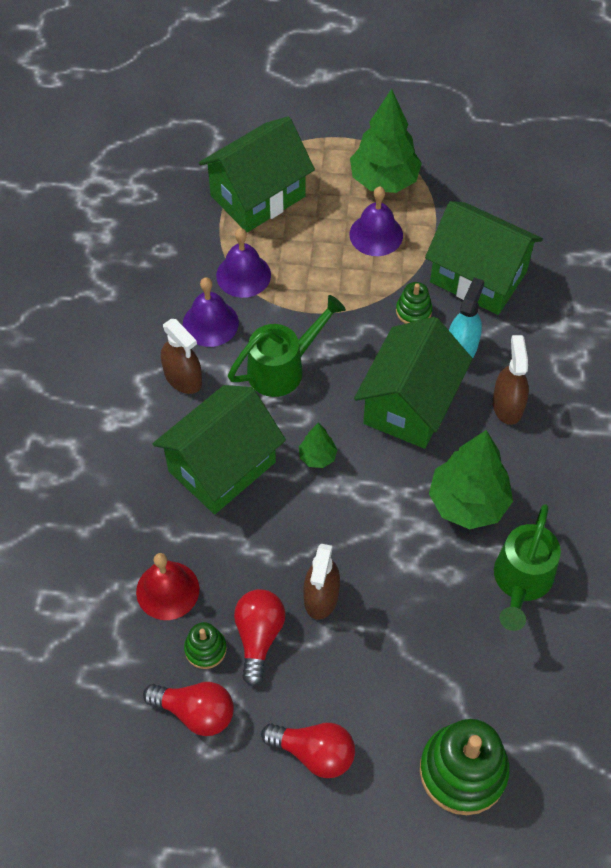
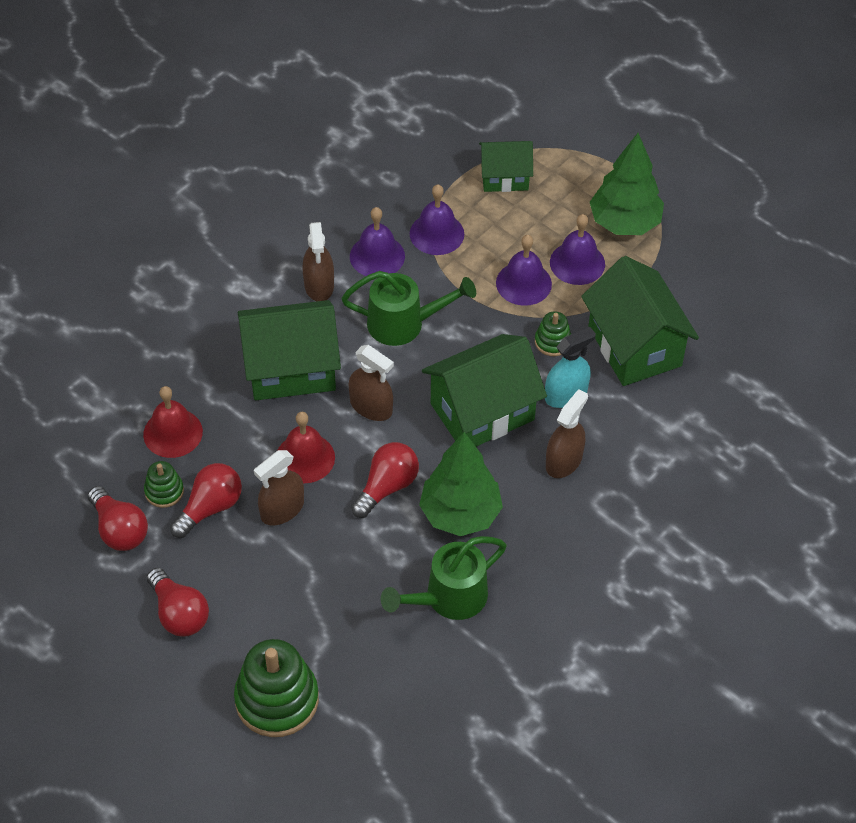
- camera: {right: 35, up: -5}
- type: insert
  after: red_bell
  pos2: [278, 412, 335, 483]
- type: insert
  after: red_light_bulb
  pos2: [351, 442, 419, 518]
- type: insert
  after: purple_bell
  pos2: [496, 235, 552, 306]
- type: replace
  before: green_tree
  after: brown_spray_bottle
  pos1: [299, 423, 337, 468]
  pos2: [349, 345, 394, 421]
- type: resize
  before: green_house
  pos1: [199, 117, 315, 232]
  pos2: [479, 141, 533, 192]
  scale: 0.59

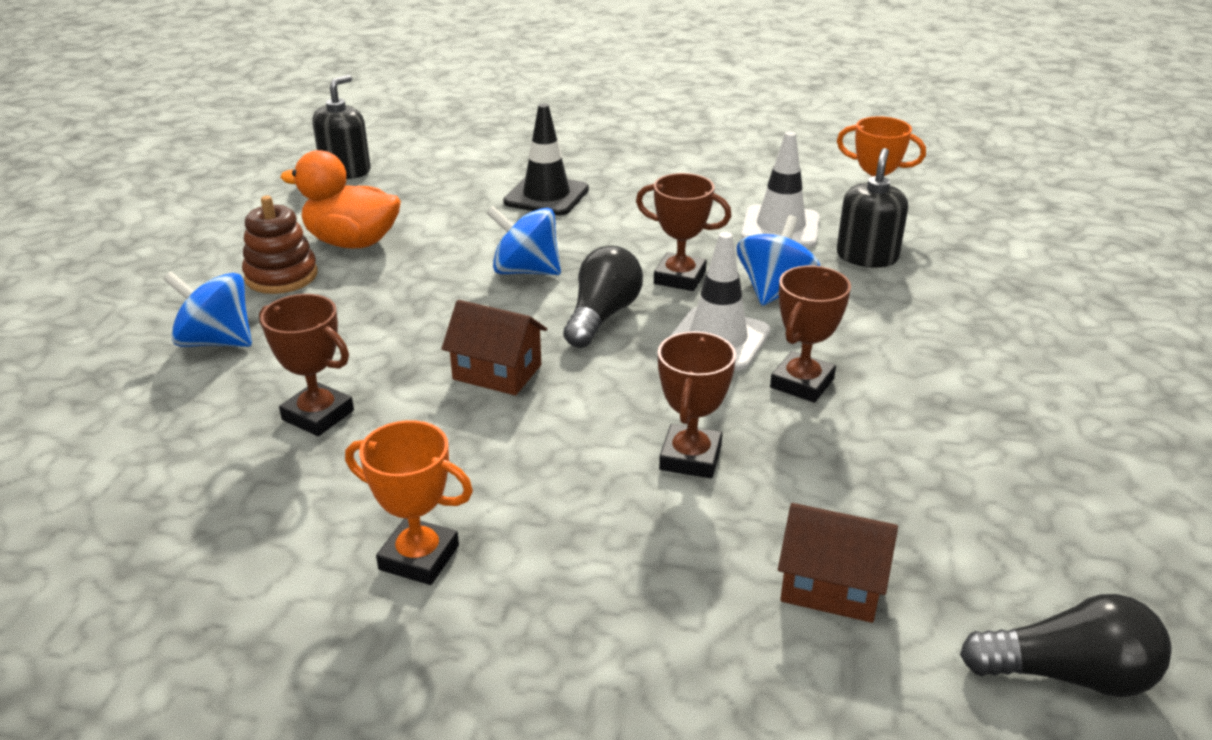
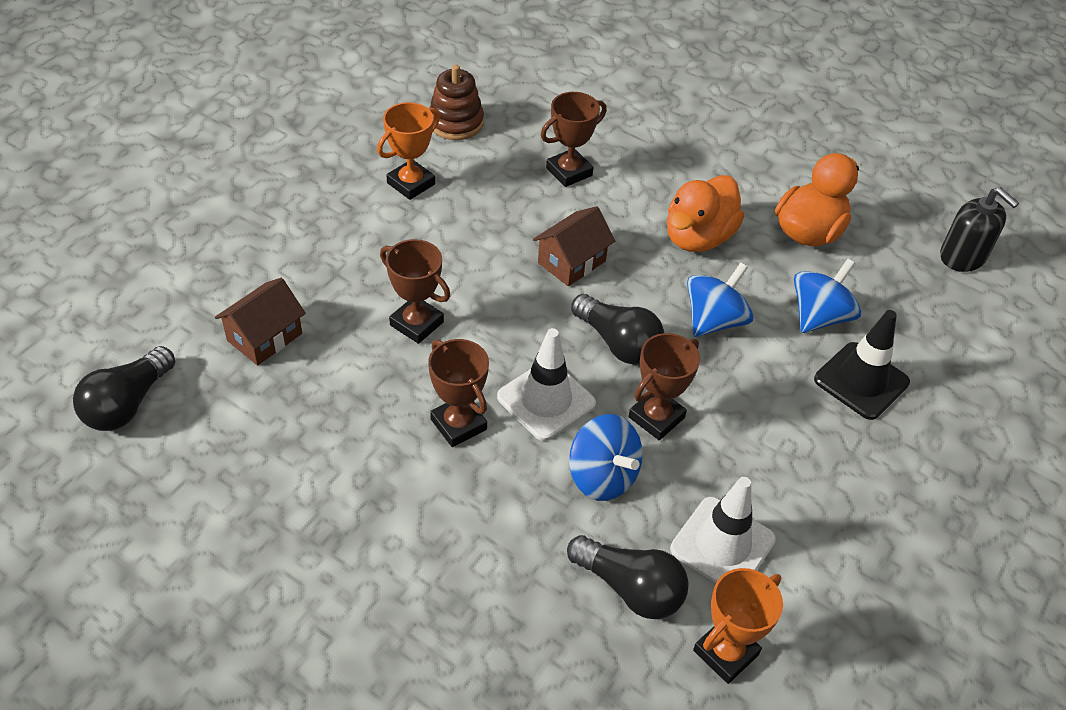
- camera: {right: 110, up: 15}
- type: insert
  after: orange_duck
  pos2: [667, 175, 744, 252]
- type: move
  before: blue_spinning_top
  pos1: [163, 271, 252, 347]
  pos2: [794, 259, 861, 333]
- type: move
  before: brown_stacking_toy
  pos1: [242, 196, 318, 294]
  pos2: [429, 65, 484, 140]
- type: replace
  before: black_soap_dispenser
  after: black_light_bulb
  pos1: [837, 148, 908, 268]
  pos2: [567, 535, 689, 619]

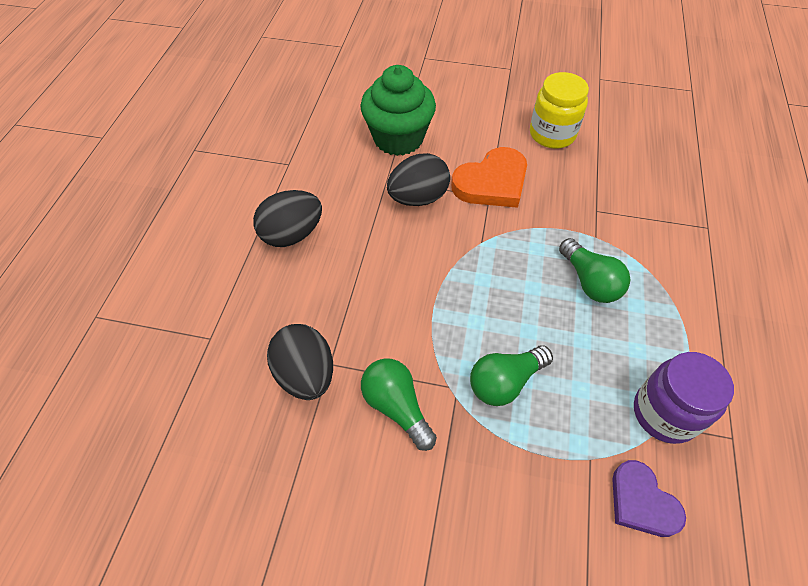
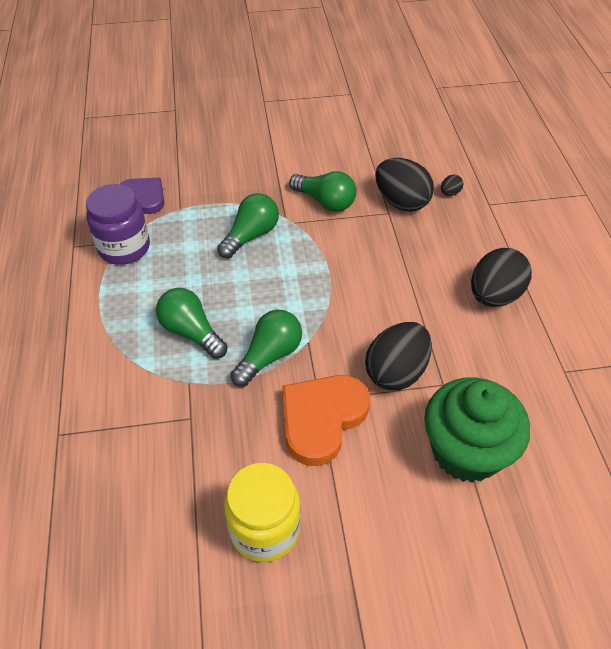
- camera: {right: 160, up: -5}
- type: insert
  after: green_light_bulb
  pos2: [231, 310, 302, 386]
- type: insert
  after: black_egg
  pos2: [441, 175, 463, 196]

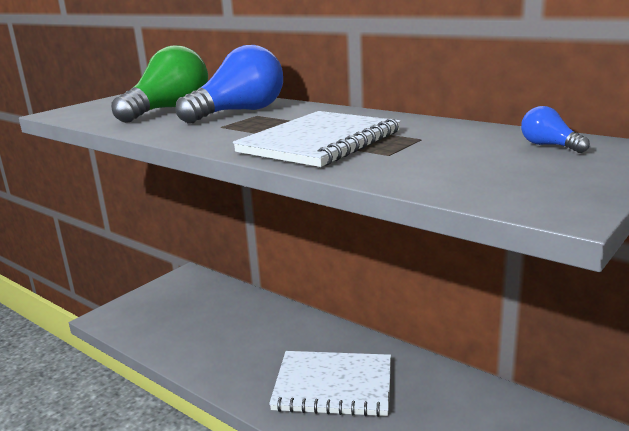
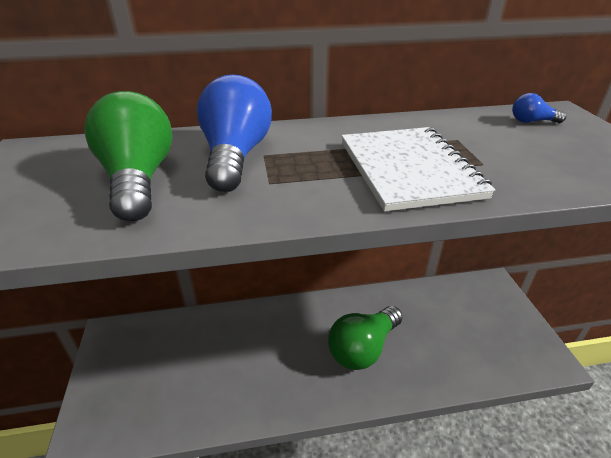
- camera: {right: -50, up: 15}
- type: replace
  before: white_notebook
  after: green_light_bulb
  pos1: [269, 351, 391, 417]
  pos2: [328, 306, 403, 370]

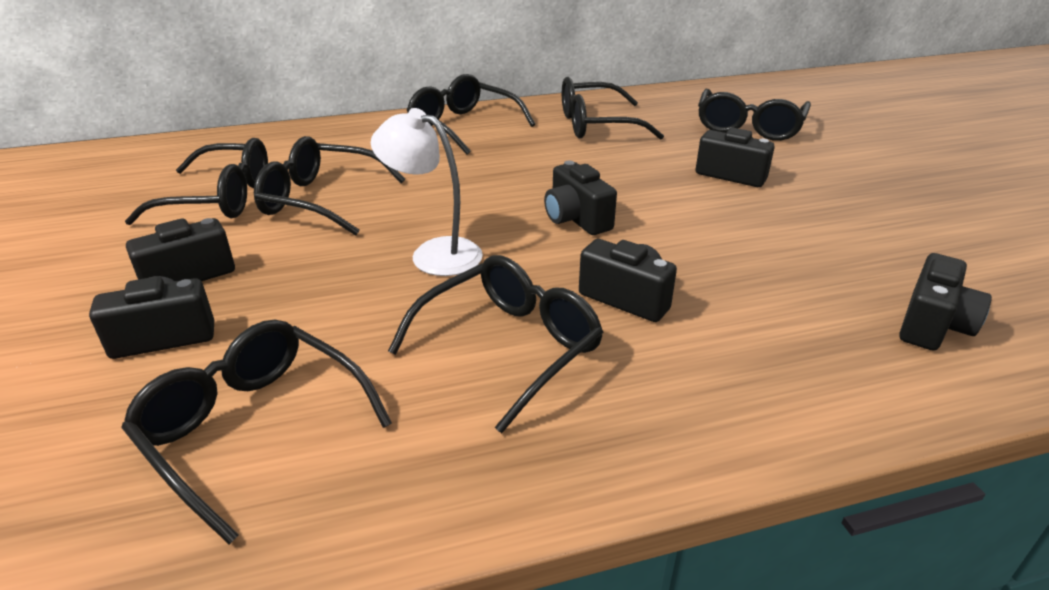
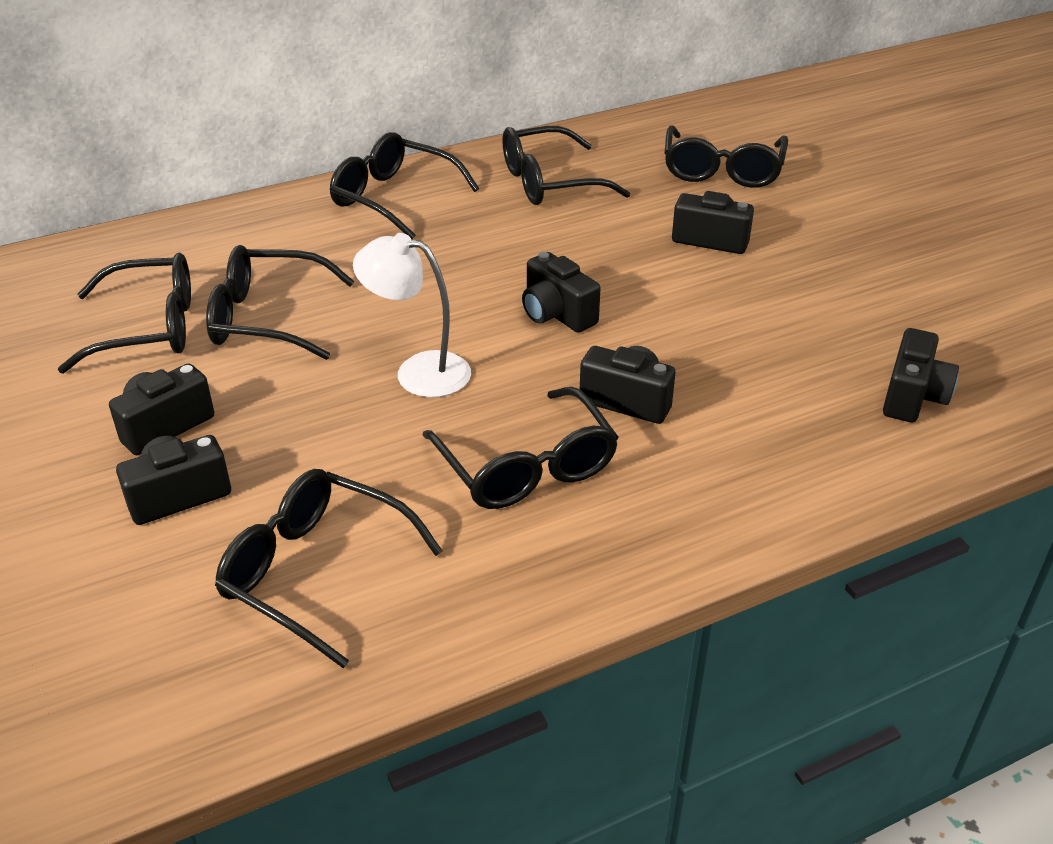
- camera: {right: -10, up: 5}
- type: rotate
  before: black_glasses
  pos1: [388, 255, 603, 433]
  pos2: [422, 387, 619, 509]
  turn: 120

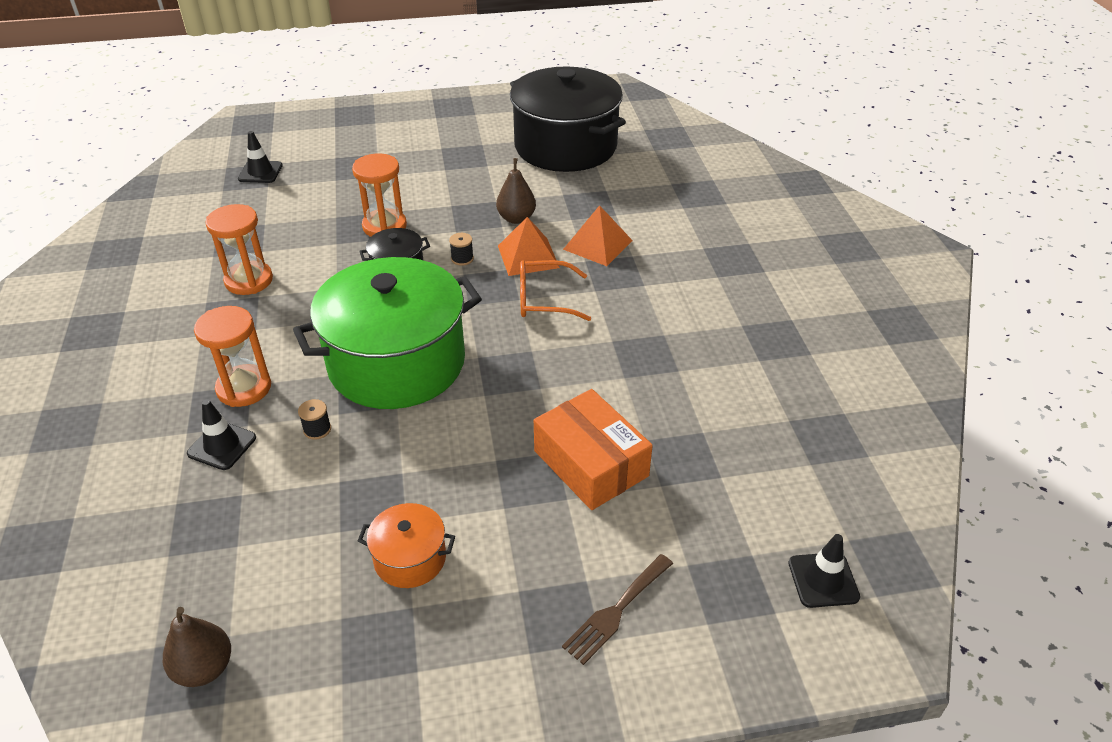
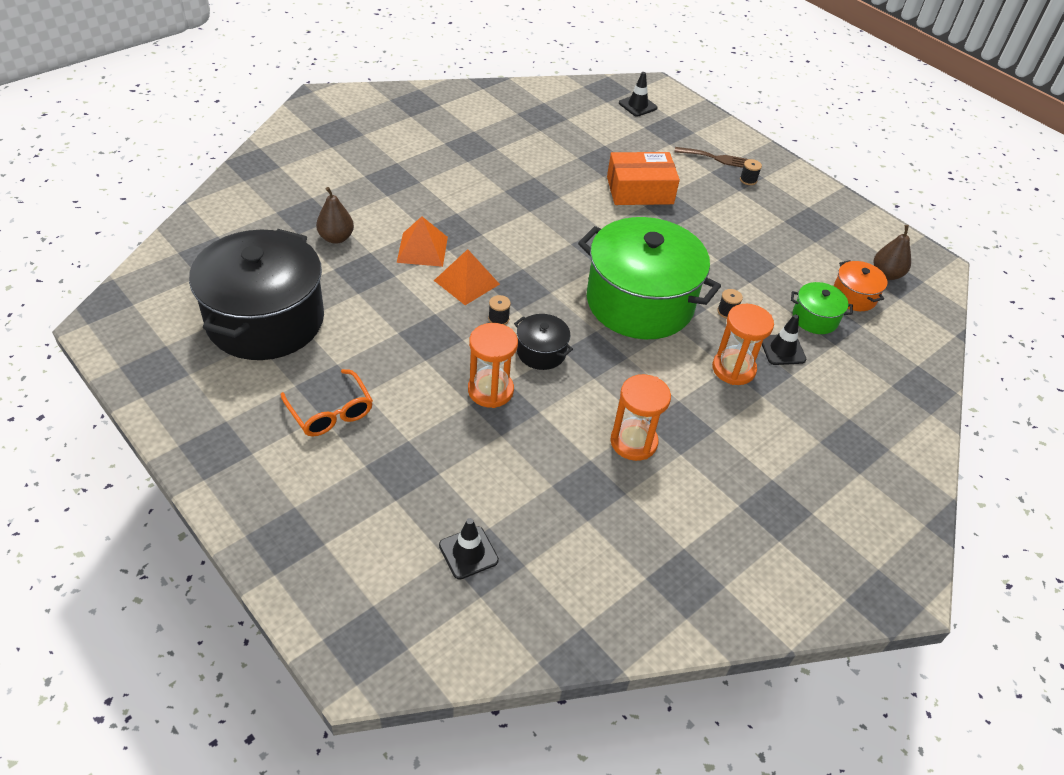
- camera: {right: -125, up: 5}
- type: insert
  after: black_spool
  pos2: [740, 159, 762, 185]
- type: insert
  after: green_pot
  pos2: [791, 282, 853, 334]
- type: move
  before: orange_pot
  pos1: [358, 503, 455, 588]
  pos2: [833, 260, 888, 311]
- type: move
  before: brown_pear
  pos1: [496, 158, 536, 224]
  pos2: [316, 187, 354, 244]
- type: move
  before: orange_glasses
  pos1: [520, 260, 591, 321]
  pos2: [281, 369, 373, 437]
- type: rotate
  before: orange_box
  pos1: [534, 389, 653, 510]
  pos2: [607, 152, 680, 205]
  turn: 60

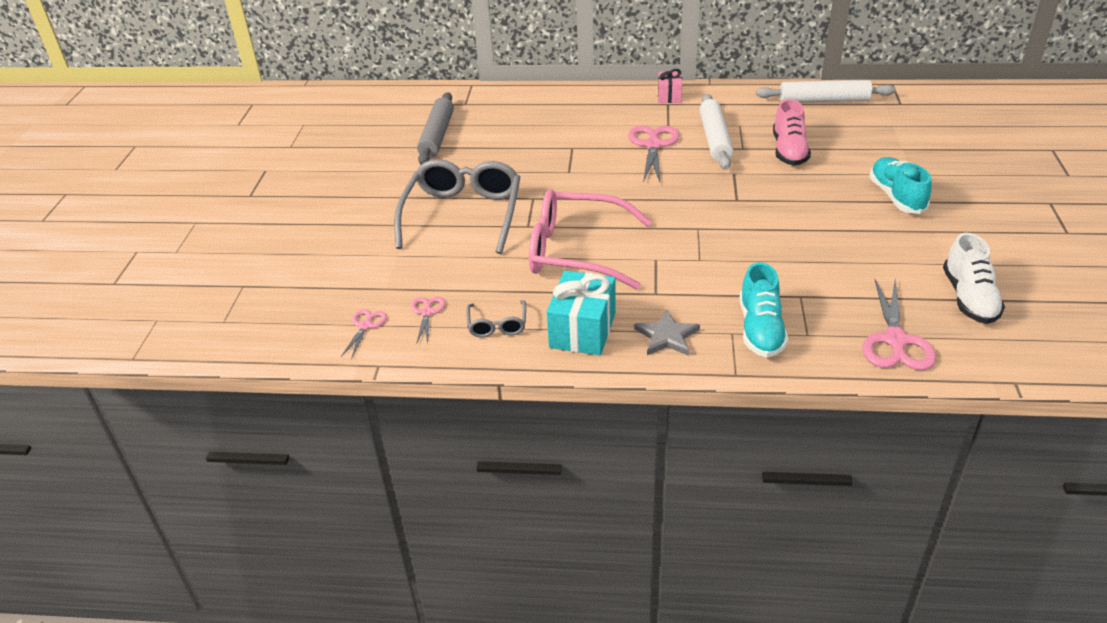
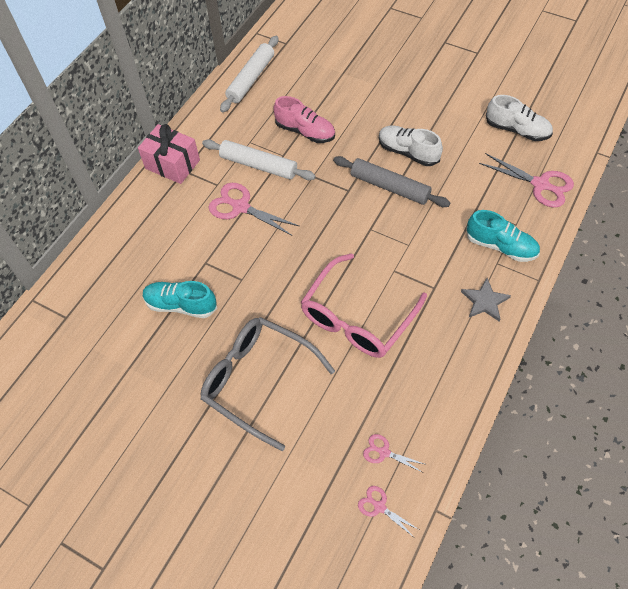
- camera: {right: -65, up: 20}
- type: delete
  before: grey_glasses
  pos1: [466, 300, 526, 337]
- type: delete
  before: turquoise_gift
  pos1: [547, 271, 616, 355]
- type: insert
  after: white_shoe
  pos2: [379, 126, 443, 166]
- type: move
  before: grey_rolling_pin
  pos1: [417, 92, 454, 165]
  pos2: [333, 156, 450, 207]
- type: move
  before: turquoise_shoe
  pos1: [869, 157, 932, 214]
  pos2: [143, 281, 217, 318]
- type: resize
  before: pink_gift
  pos1: [658, 69, 682, 103]
  pos2: [138, 124, 200, 184]
  scale: 1.67

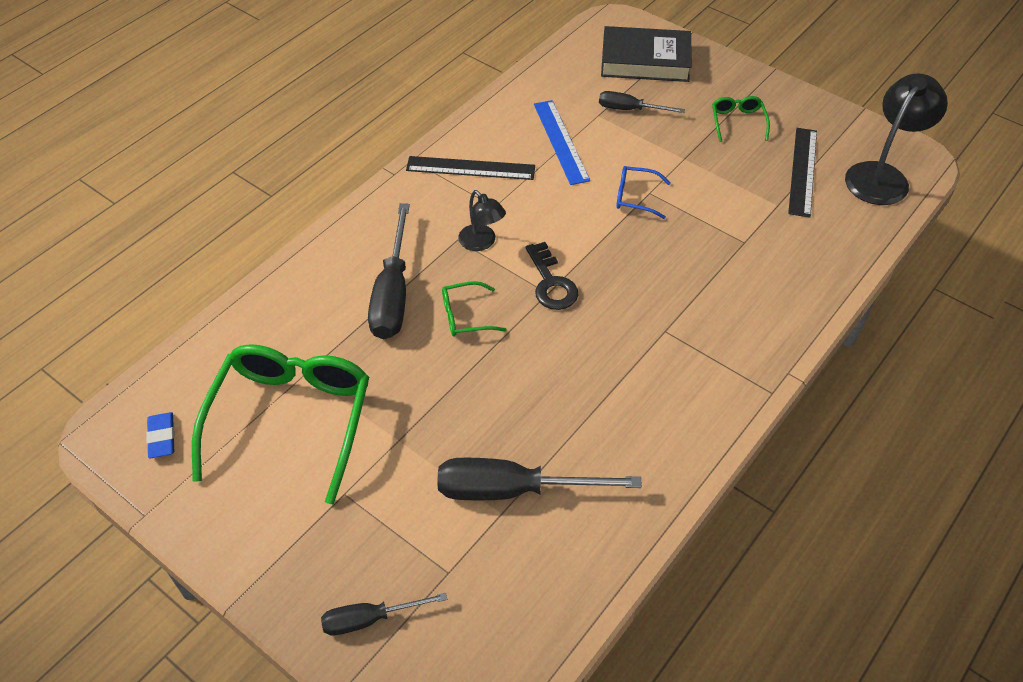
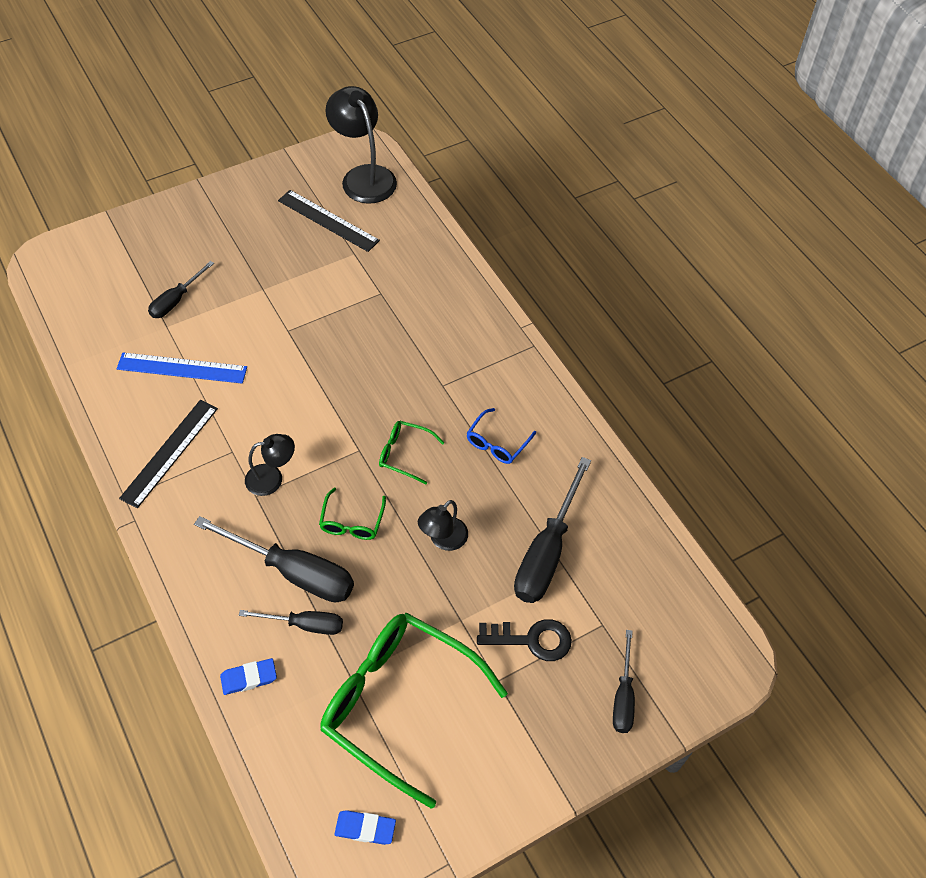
- camera: {right: -70, up: 5}
- type: delete
  before: black_book
  pos1: [601, 26, 692, 82]
- type: insert
  after: blue_eraser
  pos2: [220, 658, 277, 695]
- type: insert
  after: black_screwdriver
  pos2: [239, 610, 343, 635]
- type: insert
  after: black_lamp
  pos2: [418, 500, 468, 551]
- type: move
  before: black_key
  pos1: [526, 242, 579, 310]
  pos2: [477, 619, 572, 661]
- type: move
  before: blue_glasses
  pos1: [616, 166, 671, 219]
  pos2: [467, 408, 536, 464]
- type: move
  before: green_glasses
  pos1: [712, 96, 770, 142]
  pos2: [379, 421, 444, 485]

